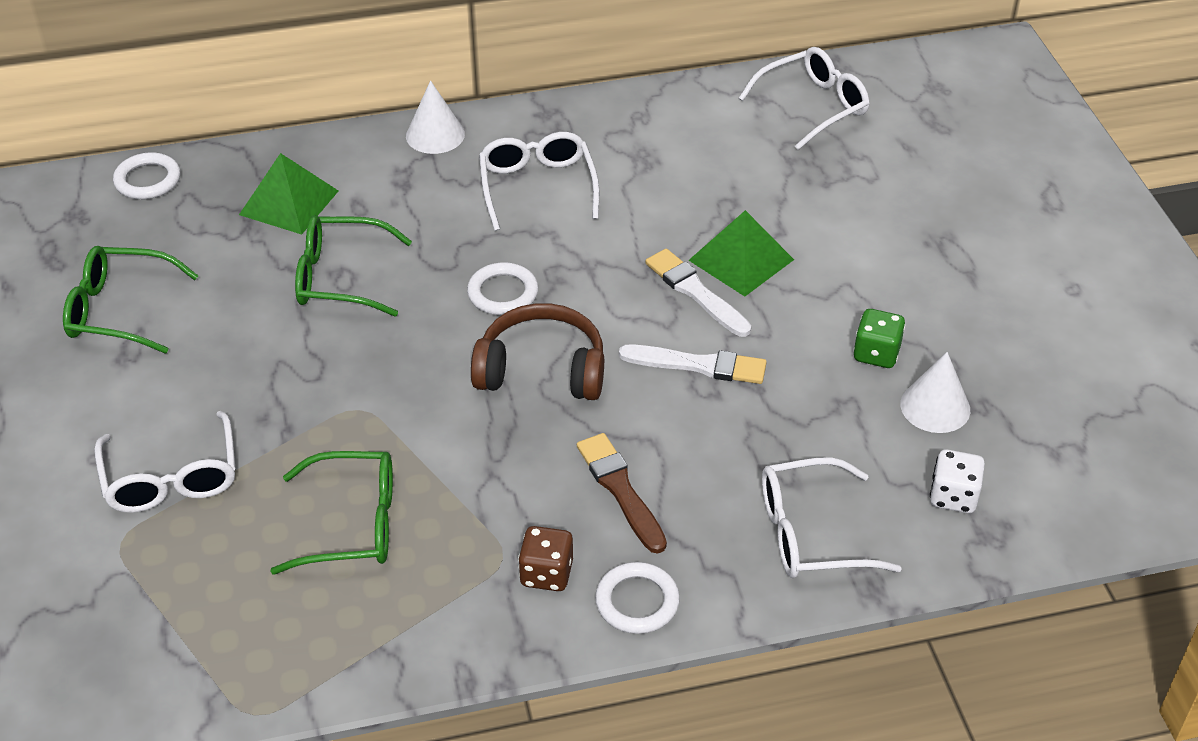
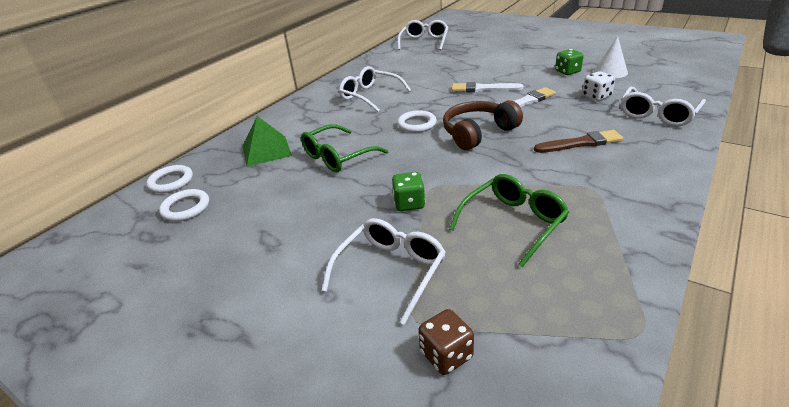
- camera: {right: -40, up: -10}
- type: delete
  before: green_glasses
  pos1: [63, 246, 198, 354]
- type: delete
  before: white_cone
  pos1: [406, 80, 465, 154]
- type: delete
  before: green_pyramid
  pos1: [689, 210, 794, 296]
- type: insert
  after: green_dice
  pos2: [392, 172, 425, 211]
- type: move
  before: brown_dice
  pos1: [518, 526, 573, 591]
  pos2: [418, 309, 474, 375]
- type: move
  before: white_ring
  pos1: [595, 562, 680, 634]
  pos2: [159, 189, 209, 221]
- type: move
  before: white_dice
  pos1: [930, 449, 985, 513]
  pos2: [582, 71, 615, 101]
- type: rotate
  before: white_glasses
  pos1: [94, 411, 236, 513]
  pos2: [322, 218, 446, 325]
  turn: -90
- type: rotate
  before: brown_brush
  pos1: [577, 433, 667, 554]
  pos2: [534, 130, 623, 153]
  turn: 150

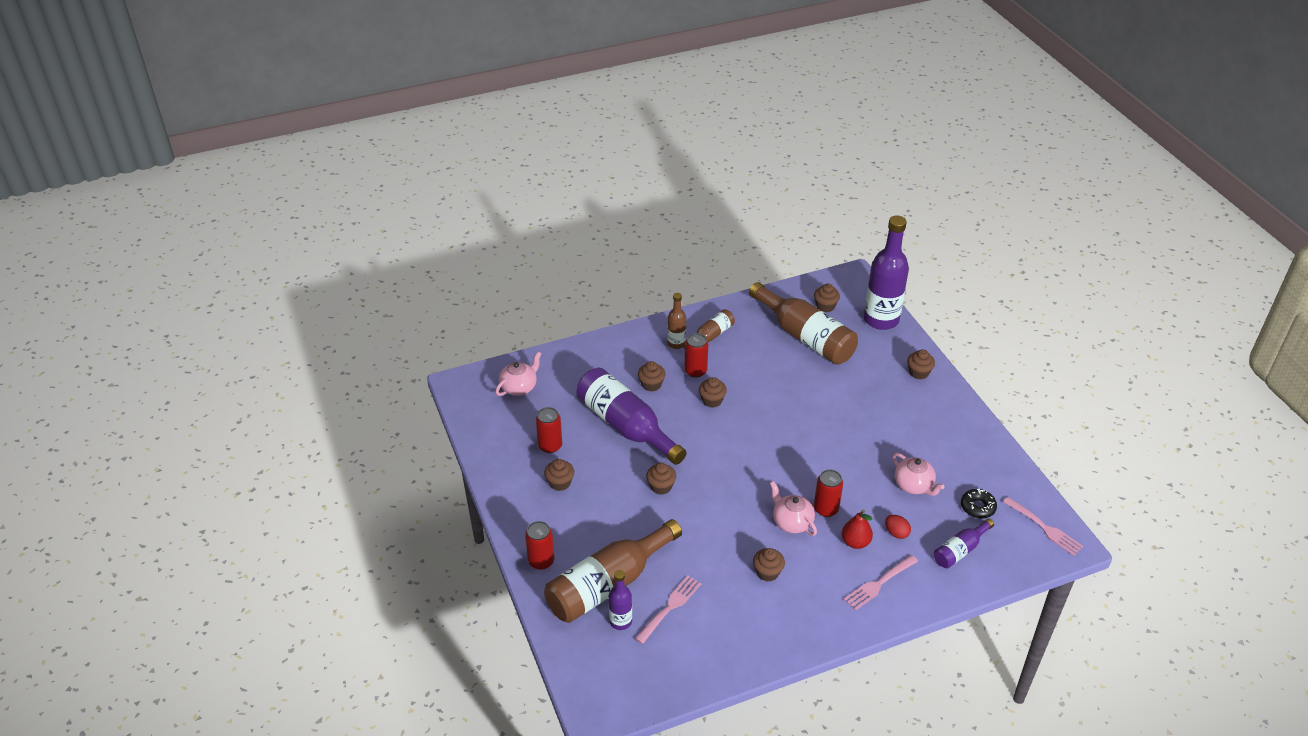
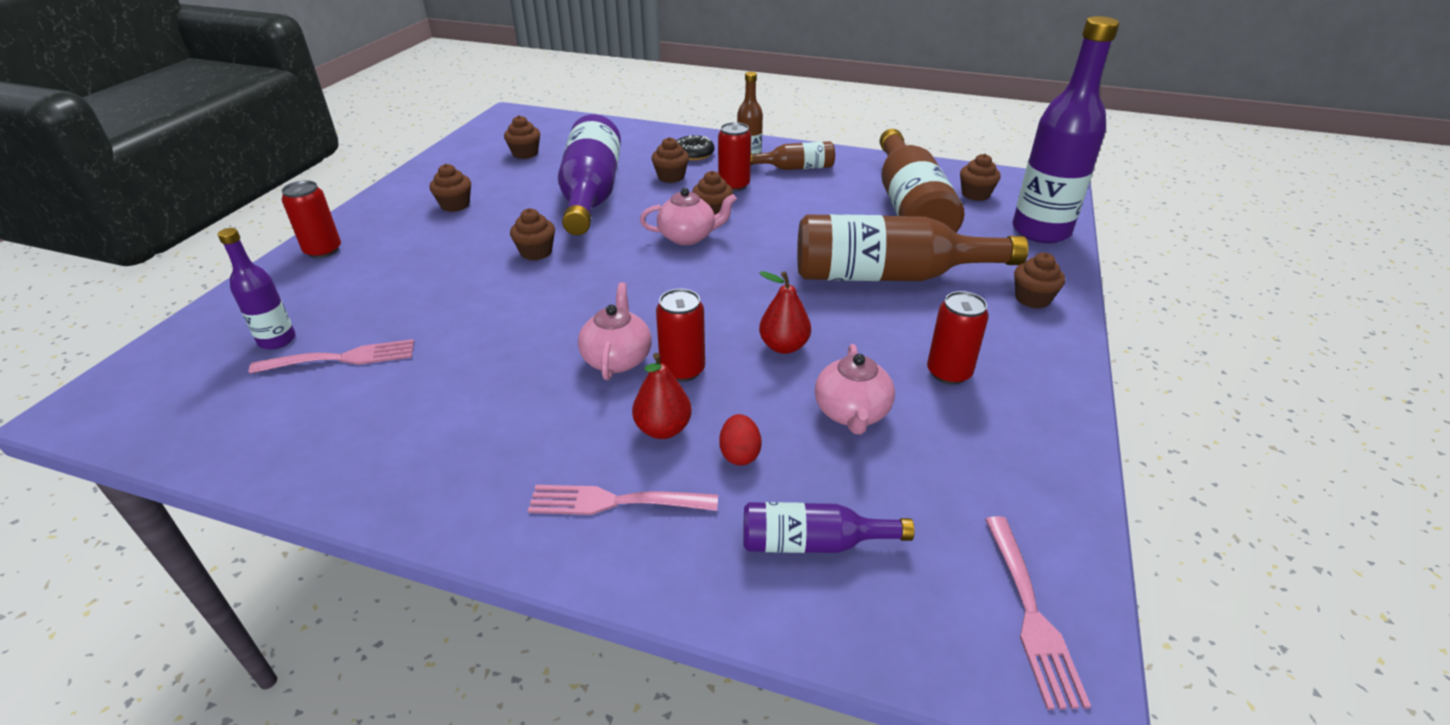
- camera: {right: 40, up: -5}
- type: insert
  after: red_pear
  pos2: [759, 271, 811, 354]
- type: move
  before: pink_teapot
  pos1: [495, 351, 542, 396]
  pos2: [640, 188, 737, 245]
- type: move
  before: red_can
  pos1: [536, 407, 562, 453]
  pos2: [927, 291, 989, 385]
- type: move
  before: brown_bottle
  pos1: [544, 519, 682, 623]
  pos2: [797, 214, 1028, 281]
- type: move
  before: brown_cupcake
  pos1: [753, 548, 785, 581]
  pos2: [504, 115, 540, 159]
- type: move
  before: black_donut
  pos1: [961, 489, 997, 519]
  pos2: [677, 135, 714, 161]

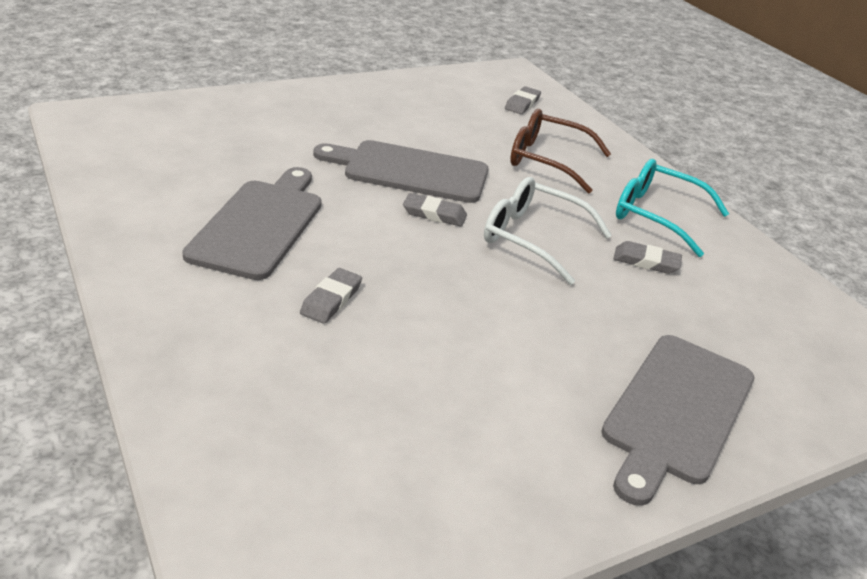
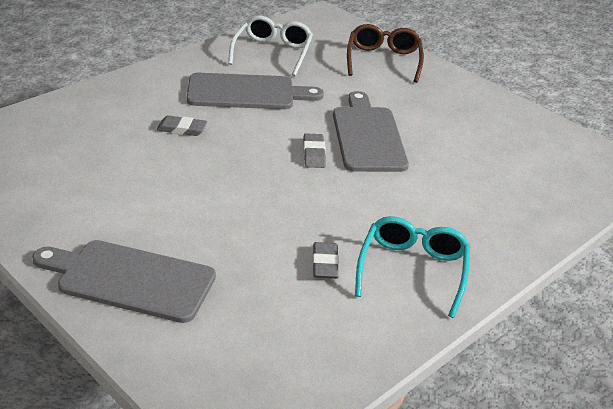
- camera: {right: 75, up: 0}
- type: delete
  before: grey_eraser
  pos1: [505, 86, 541, 114]
- type: move
  before: white_glasses
  pos1: [484, 177, 612, 285]
  pos2: [228, 15, 313, 76]
- type: move
  before: brown_glasses
  pos1: [510, 109, 611, 194]
  pos2: [347, 24, 424, 83]

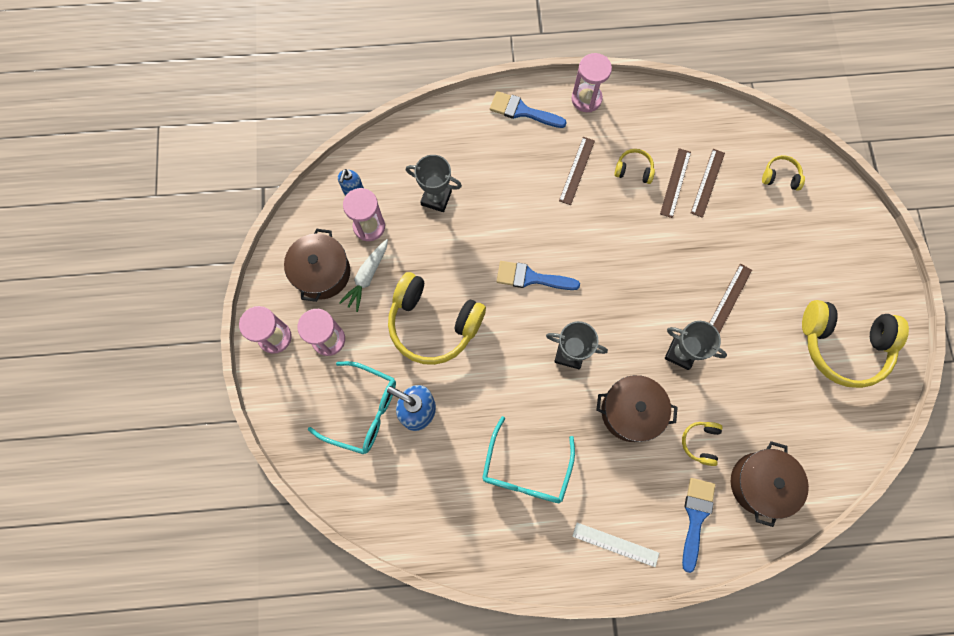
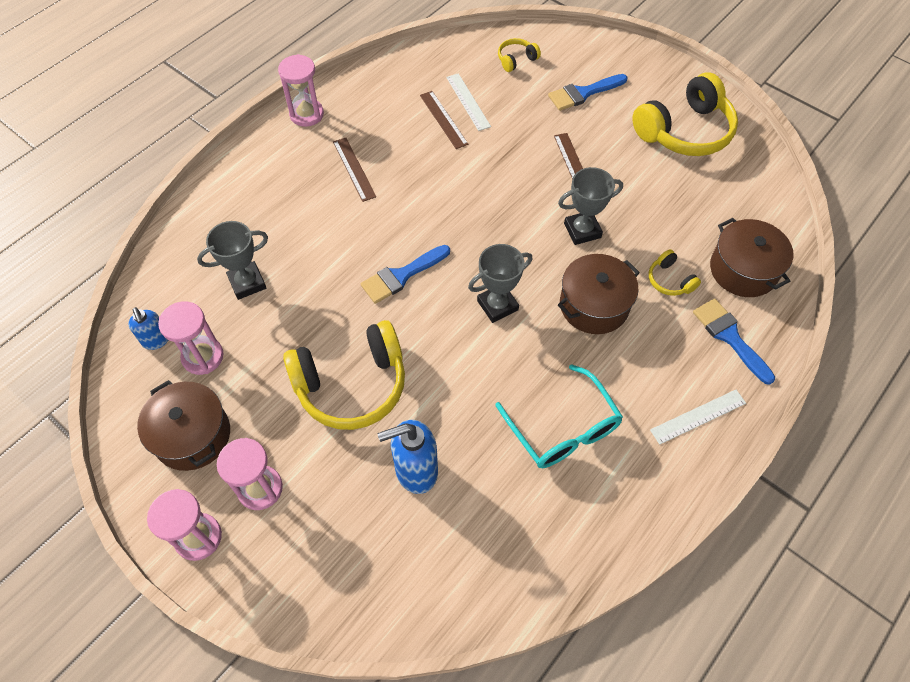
- camera: {right: -45, up: -15}
- type: delete
  before: turquoise_glasses
  pos1: [308, 361, 396, 454]
- type: delete
  before: white_carrot
  pos1: [339, 239, 388, 312]
- type: delete
  before: yellow_headphones
  pos1: [614, 149, 655, 184]
- type: move
  before: blue_brush
  pos1: [490, 91, 567, 128]
  pos2: [548, 74, 628, 111]
- type: recolor
  before: brown_ruler
  after: white_ruler
  pos1: [691, 149, 725, 218]
  pos2: [446, 73, 491, 131]

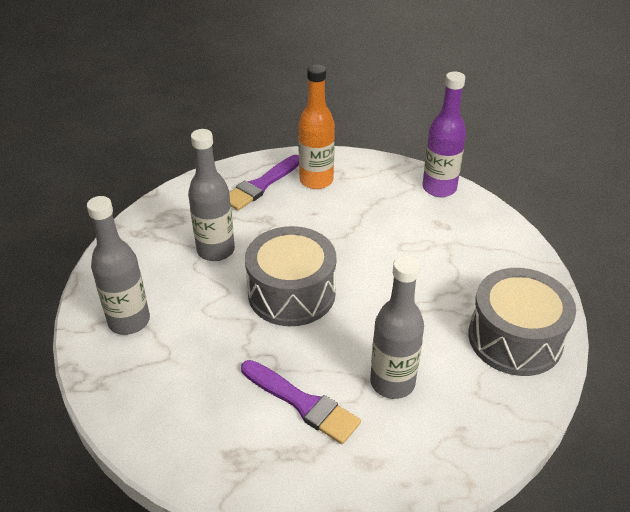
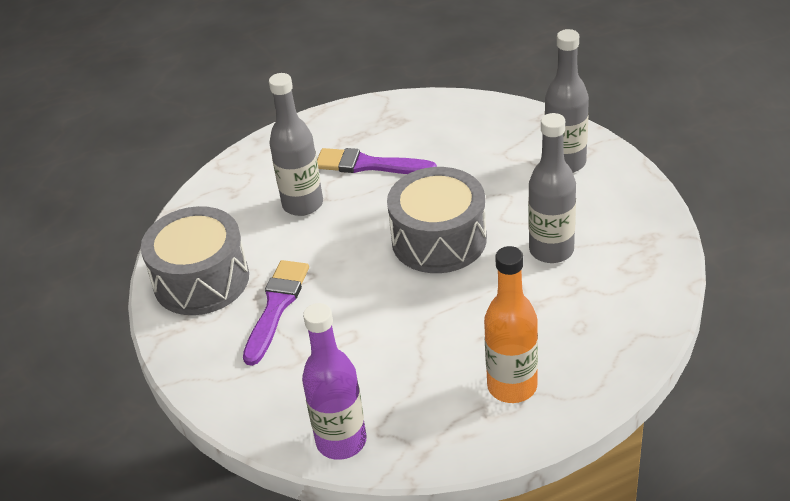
- camera: {right: 160, up: 0}
- type: move
  before: purple_brush
  pos1: [229, 155, 299, 211]
  pos2: [243, 260, 309, 366]

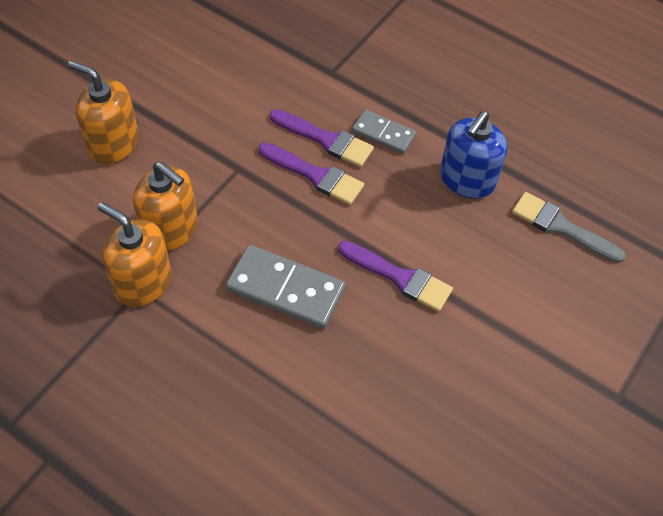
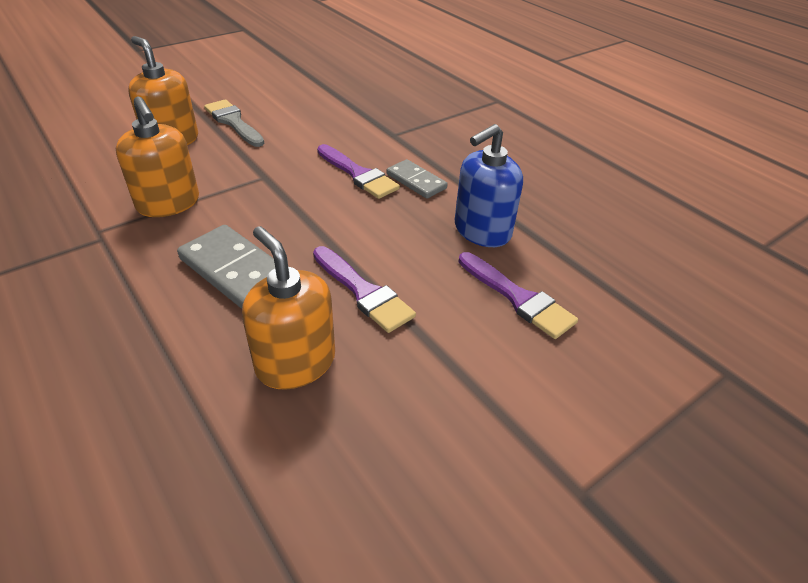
- camera: {right: 20, up: -15}
- type: move
  before: orange_soap_dispenser
  pos1: [98, 202, 171, 307]
  pos2: [242, 226, 335, 390]
- type: move
  before: purple_brush
  pos1: [259, 143, 364, 205]
  pos2: [458, 252, 578, 339]
- type: move
  before: grey_brush
  pos1: [512, 192, 626, 263]
  pos2: [204, 99, 264, 147]

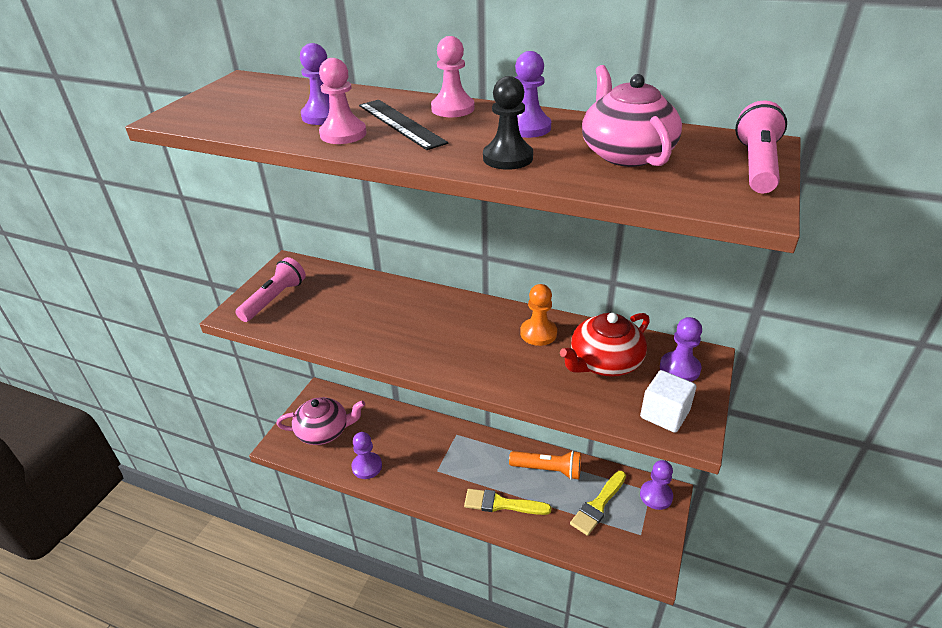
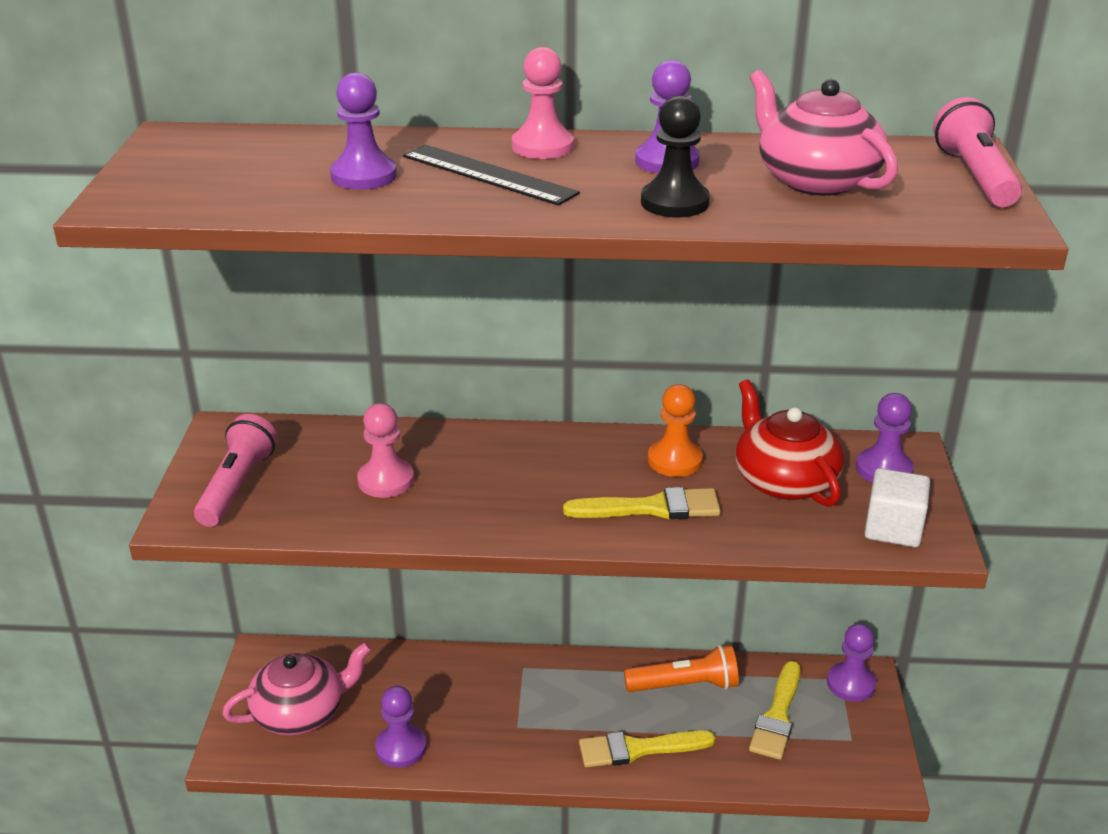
- camera: {right: -20, up: -5}
- type: insert
  after: yellow_brush
  pos2: [563, 487, 721, 519]
- type: move
  before: pink_pawn
  pos1: [319, 58, 367, 144]
  pos2: [357, 403, 414, 498]
- type: rotate
  before: red_teapot
  pos1: [560, 313, 650, 377]
  pos2: [736, 379, 844, 507]
  turn: 120

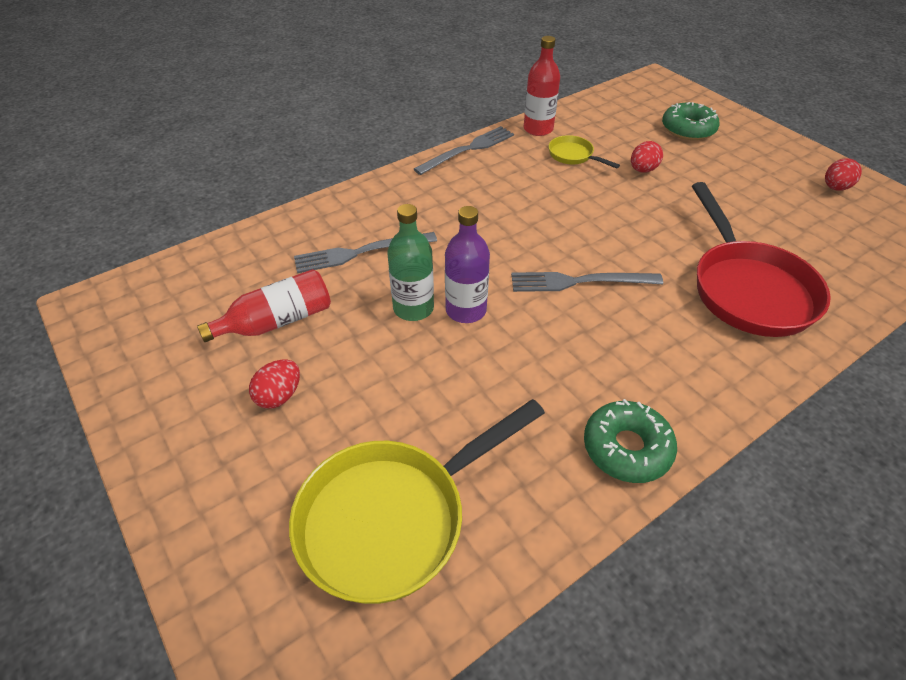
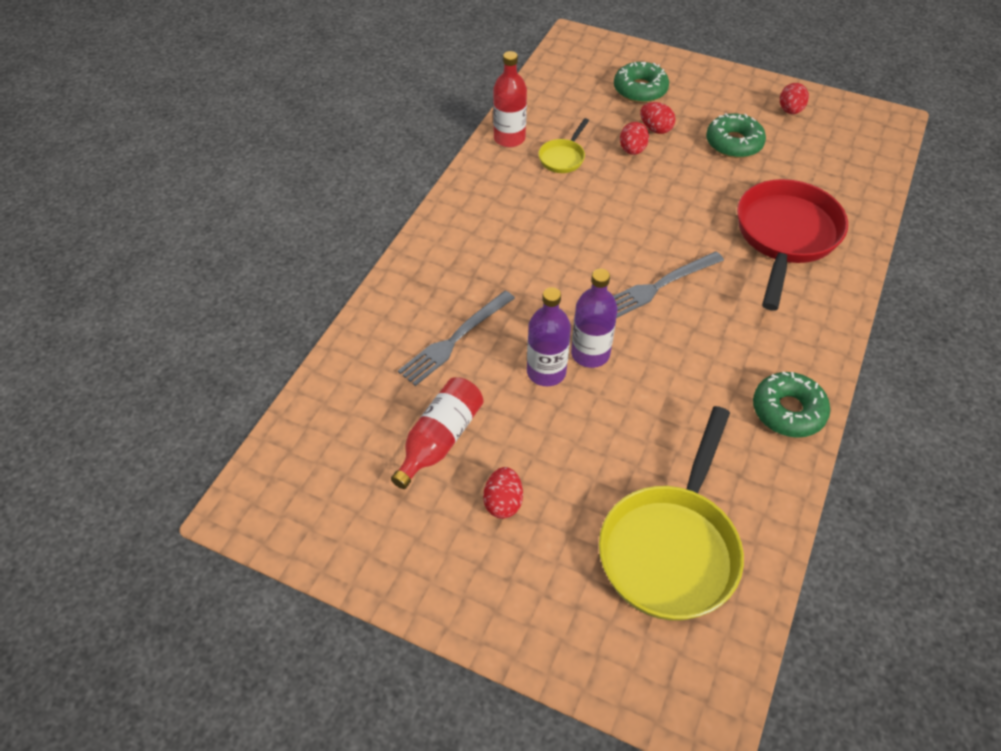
- camera: {right: -30, up: 5}
- type: delete
  before: grey_fork
  pos1: [414, 126, 514, 175]
- type: insert
  after: red_egg
  pos2: [640, 102, 676, 134]
- type: insert
  after: green_donut
  pos2: [706, 113, 766, 158]
- type: recolor
  before: green_bottle
  after: purple_bottle
  pos1: [387, 204, 434, 321]
  pos2: [527, 287, 571, 386]
- type: rotate
  before: yellow_pan
  pos1: [549, 135, 620, 169]
  pos2: [538, 118, 589, 173]
  turn: -75
- type: rotate
  before: red_pan
  pos1: [692, 182, 831, 337]
  pos2: [737, 179, 848, 311]
  turn: -120

